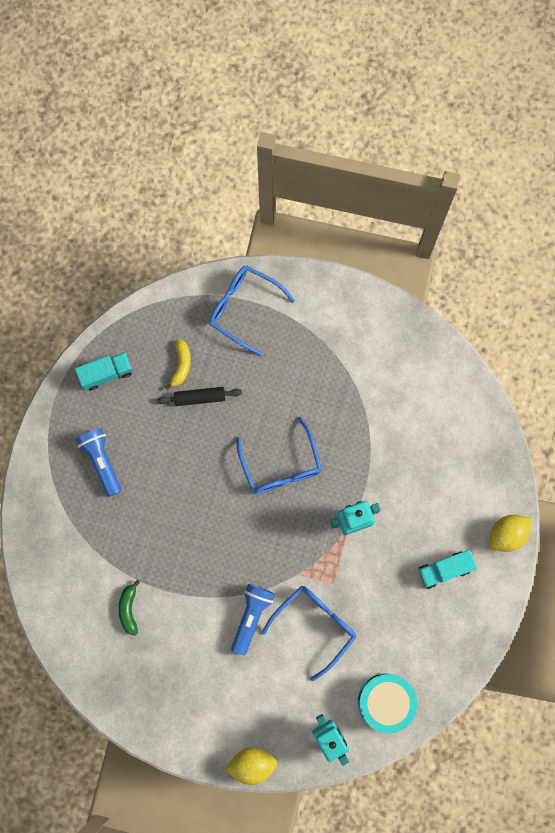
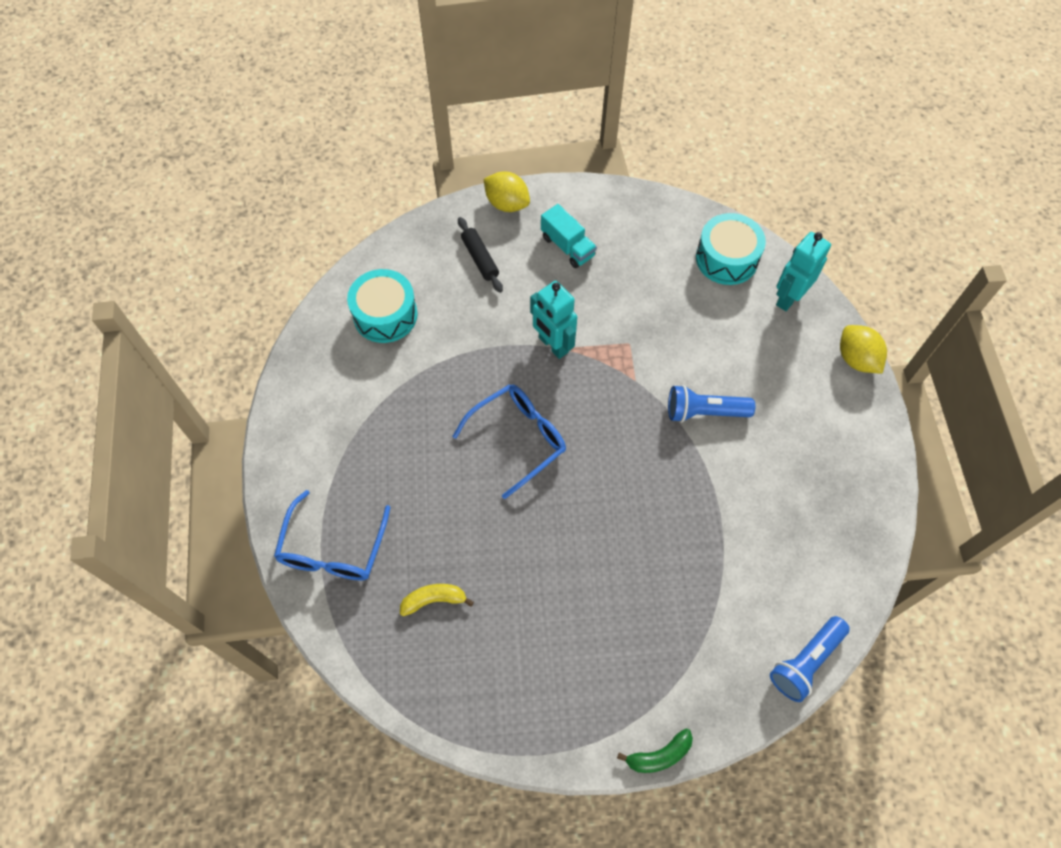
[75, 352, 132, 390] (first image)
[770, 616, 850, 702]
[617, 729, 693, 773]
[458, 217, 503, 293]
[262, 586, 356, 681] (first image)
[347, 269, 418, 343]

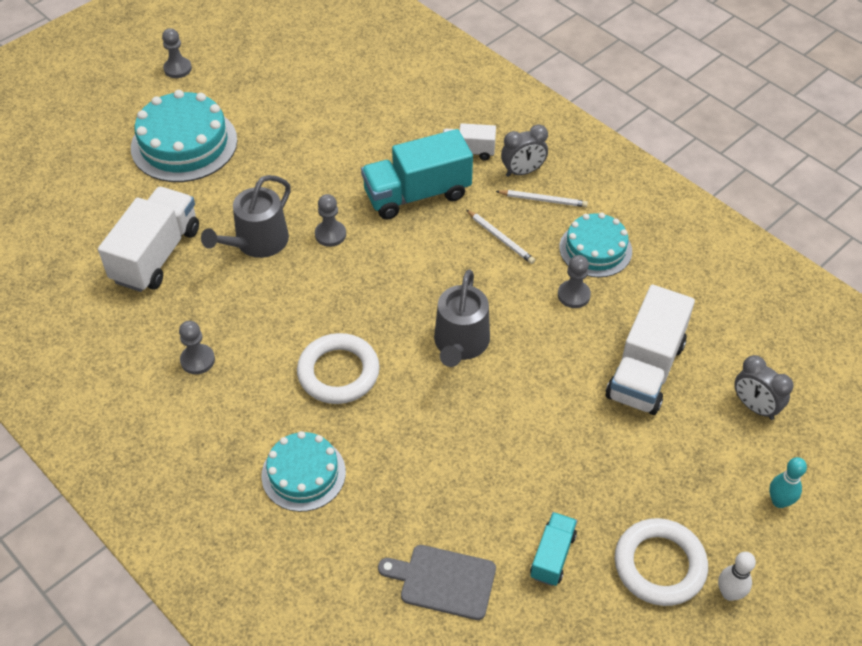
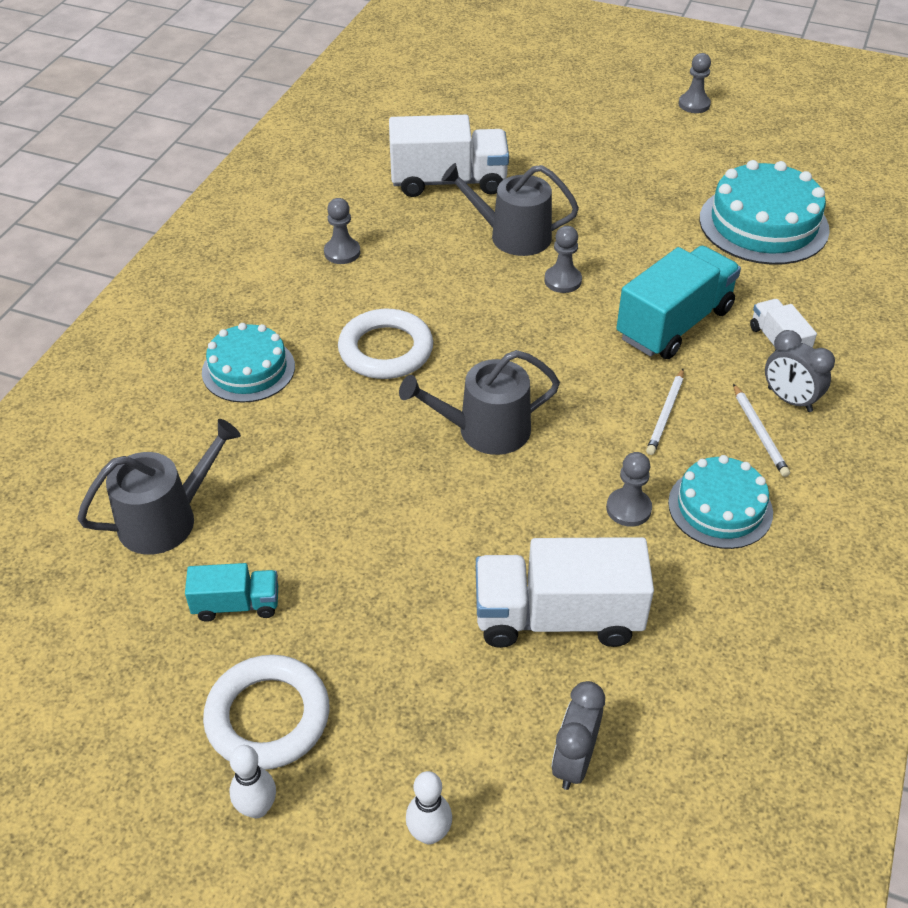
[699, 160, 830, 265]
[616, 246, 741, 359]
[77, 419, 241, 555]
[406, 771, 452, 844]

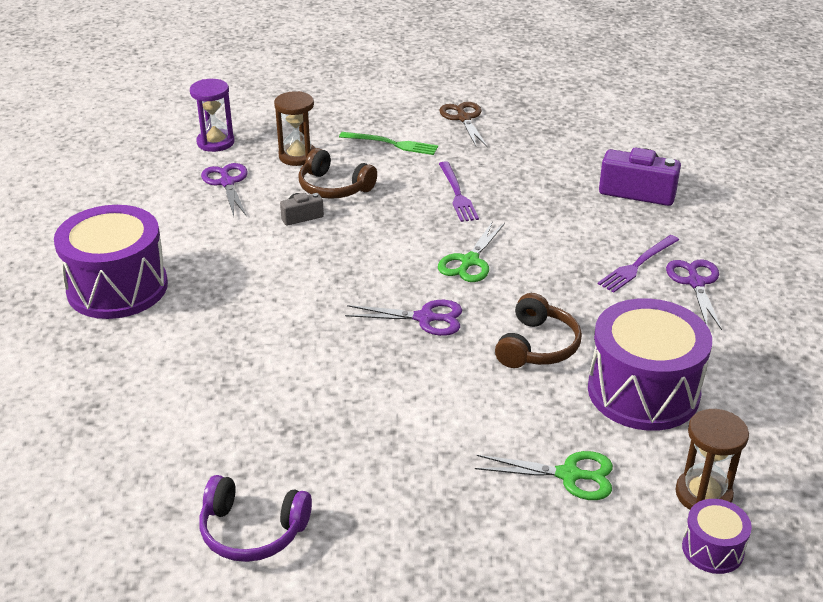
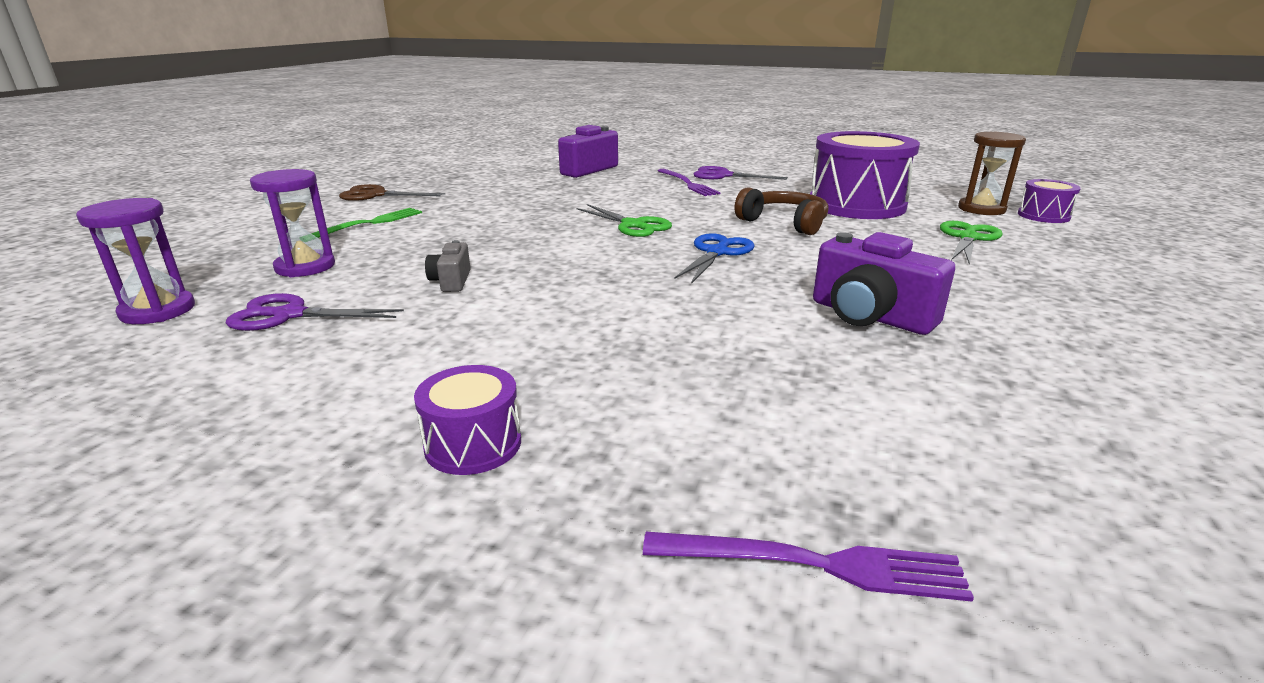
[414, 365, 521, 475]
[199, 475, 312, 562] (first image)
[250, 169, 335, 277]
[299, 148, 377, 199] (first image)
[674, 233, 754, 284]
[643, 532, 974, 602]
[813, 232, 955, 335]

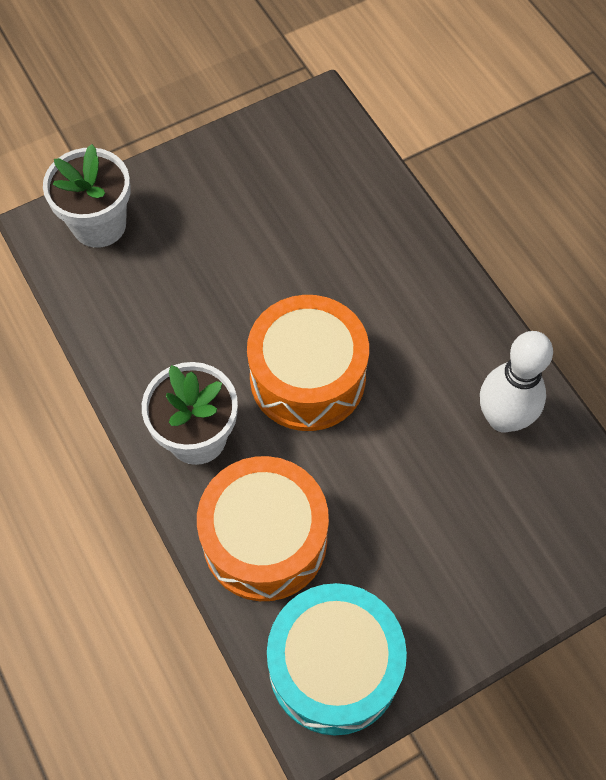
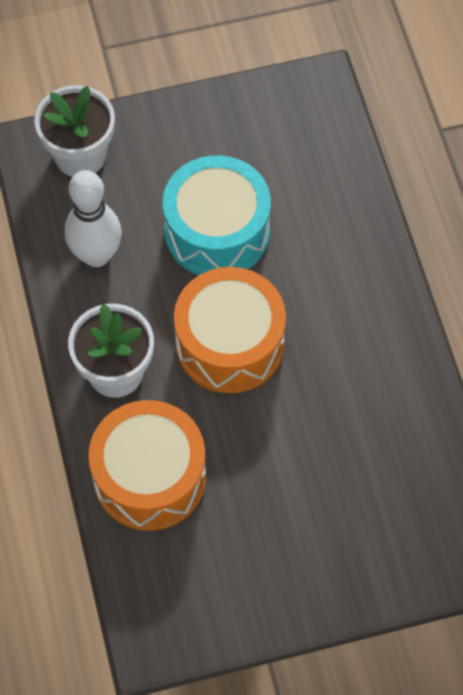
[163, 155, 271, 275]
[65, 170, 122, 267]

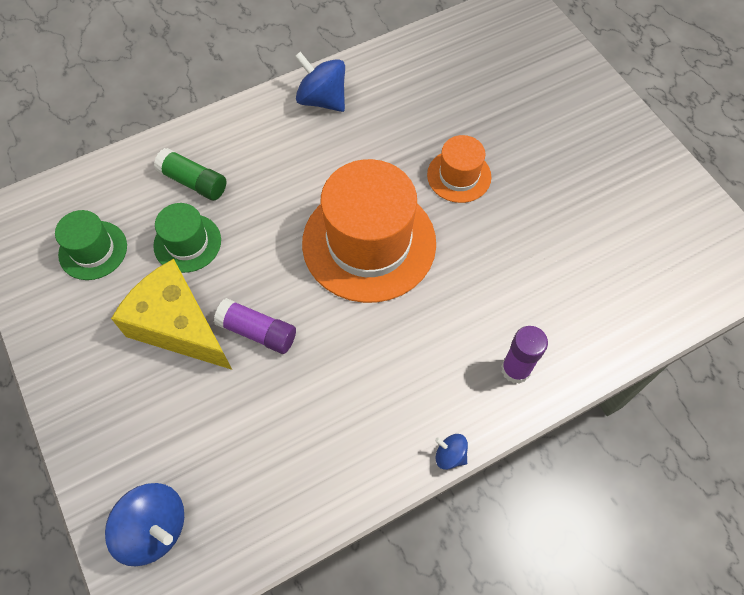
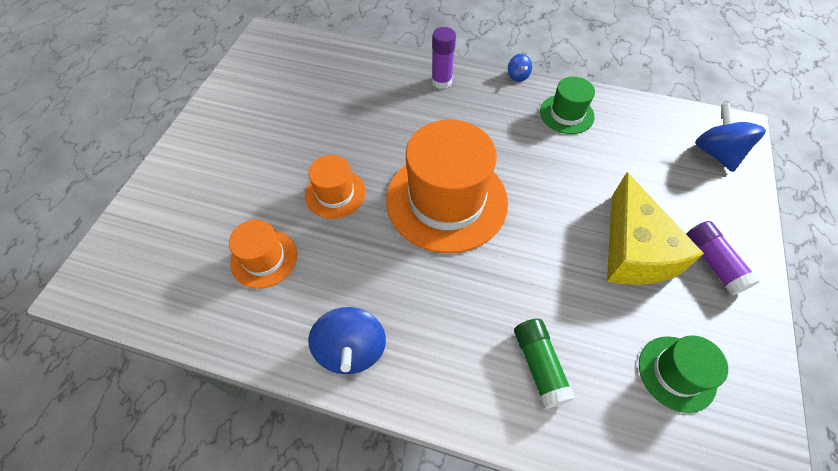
[540, 77, 595, 134]
[686, 221, 760, 295]
[229, 220, 297, 289]

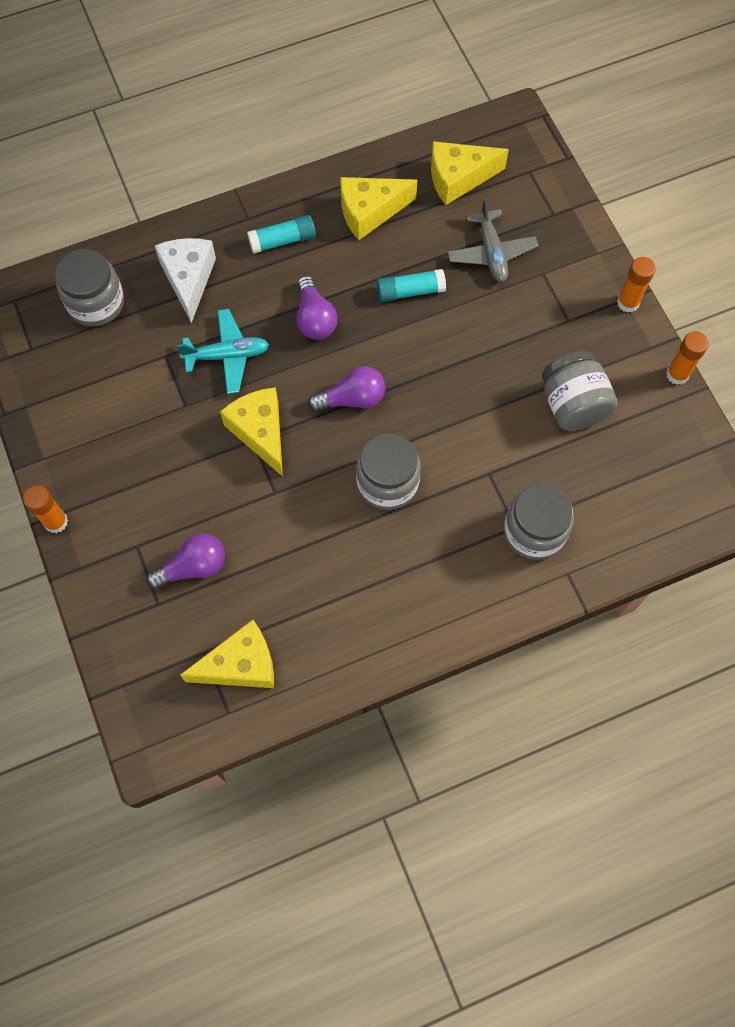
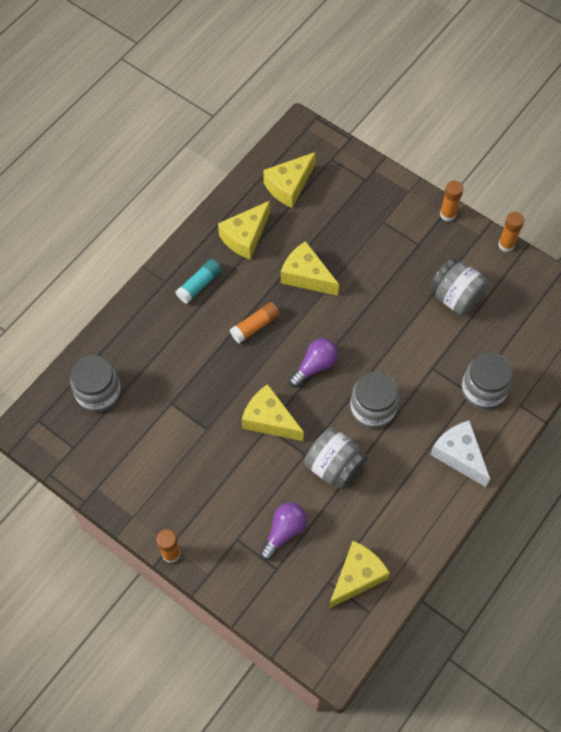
[430, 420, 490, 487]
[177, 309, 269, 394] (first image)
[230, 302, 280, 343]
[281, 241, 339, 296]
[448, 198, 539, 282] (first image)
[304, 427, 367, 490]

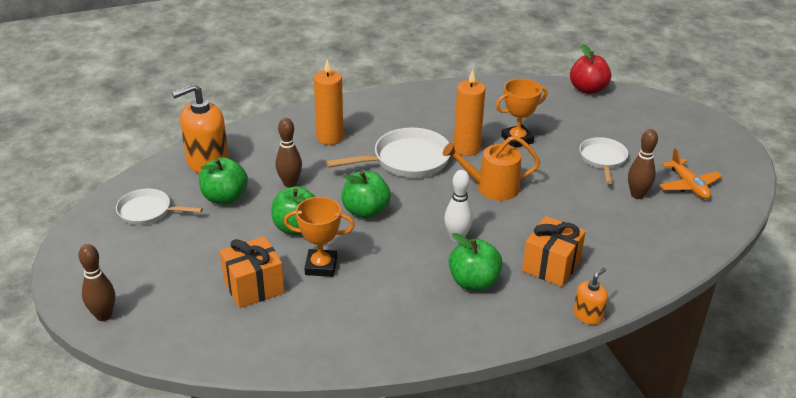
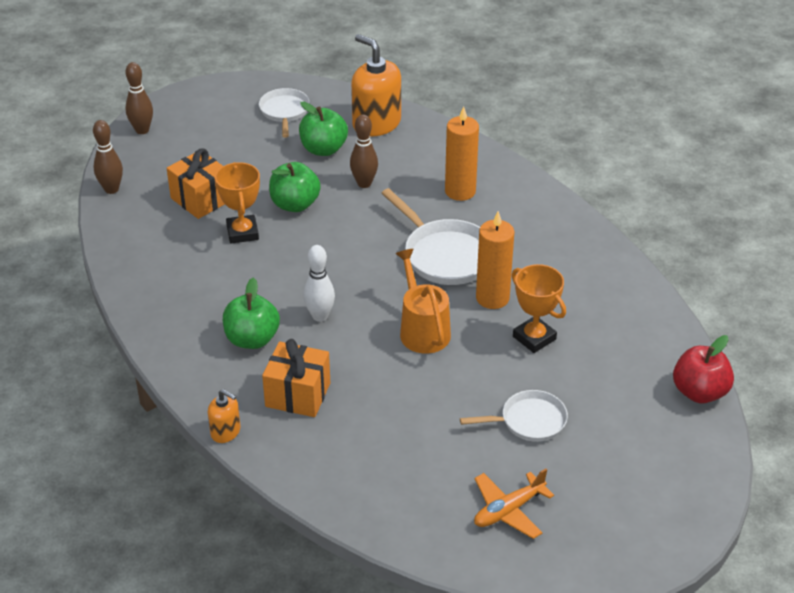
[342, 171, 391, 219] (first image)
[93, 120, 123, 194]

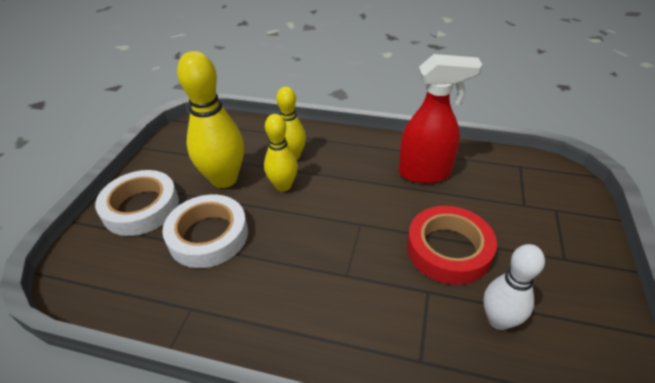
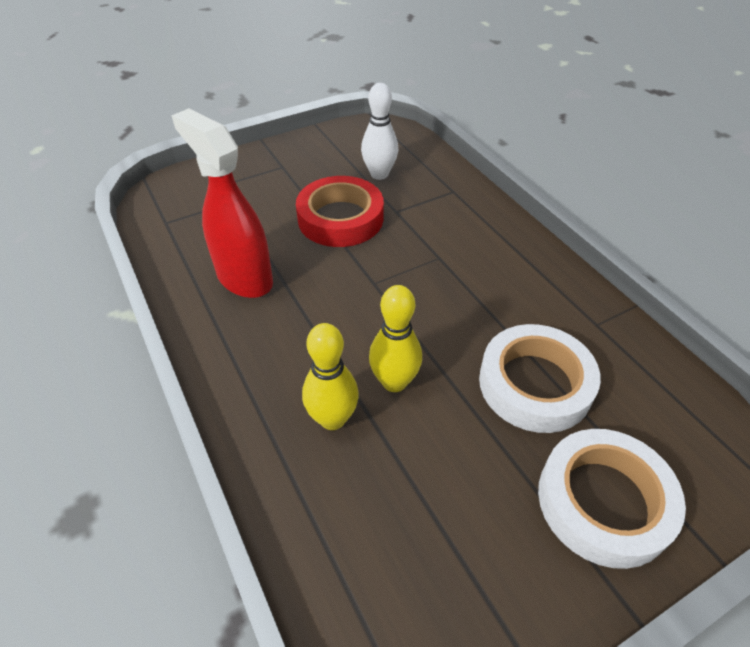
[177, 51, 244, 188] (first image)

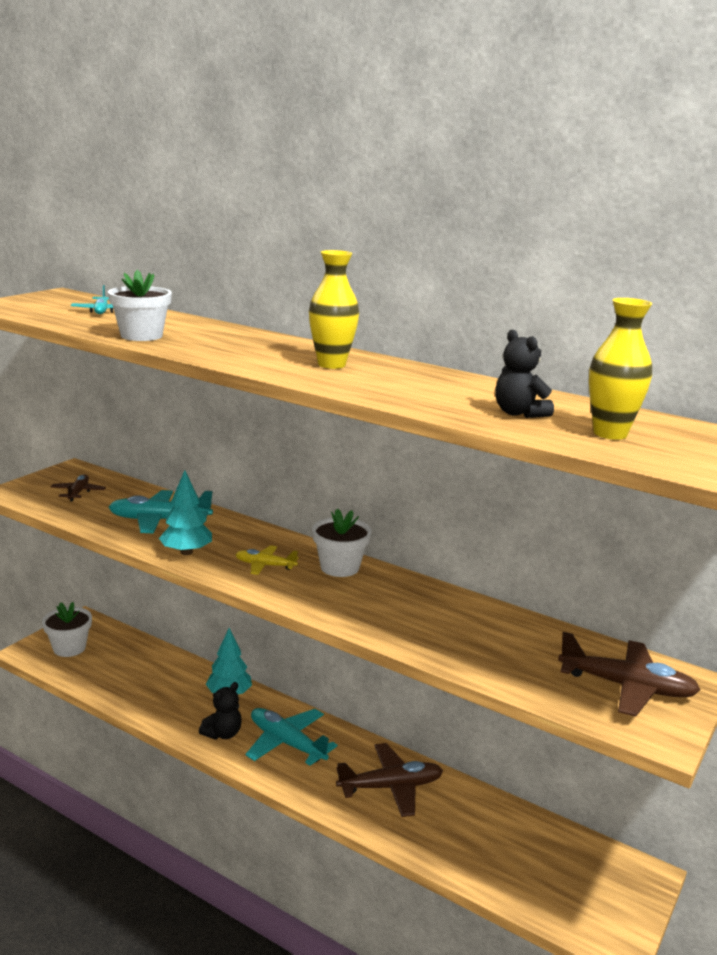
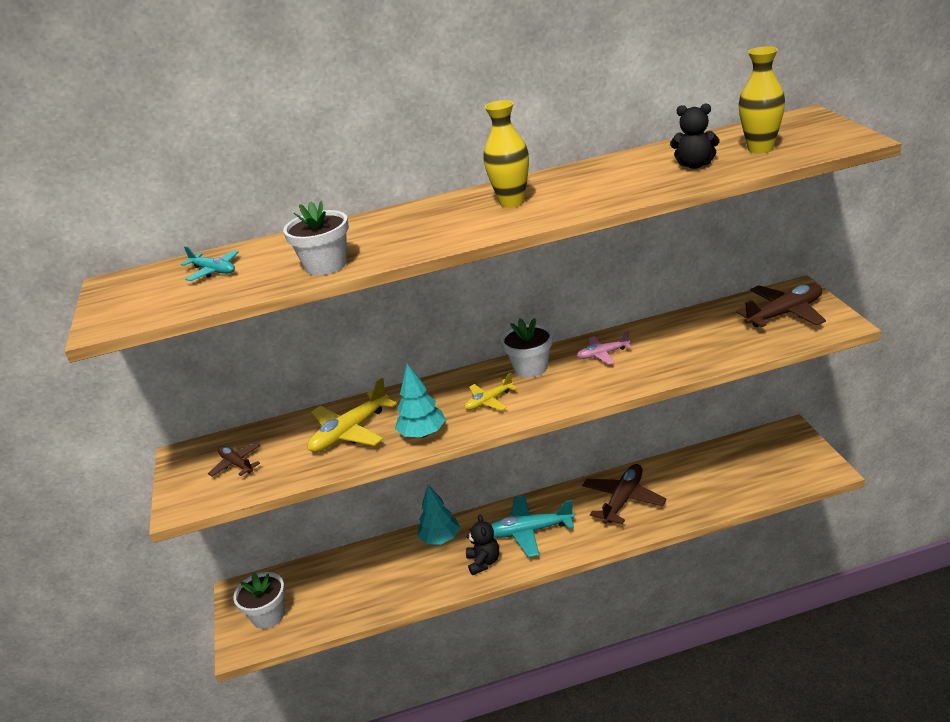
[307, 378, 397, 452]
[577, 331, 632, 365]

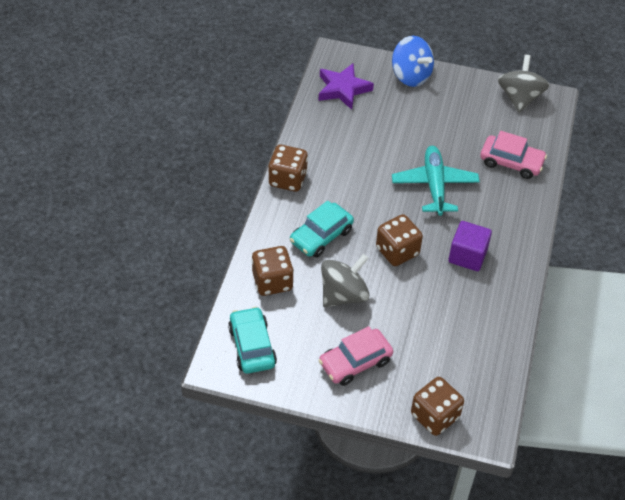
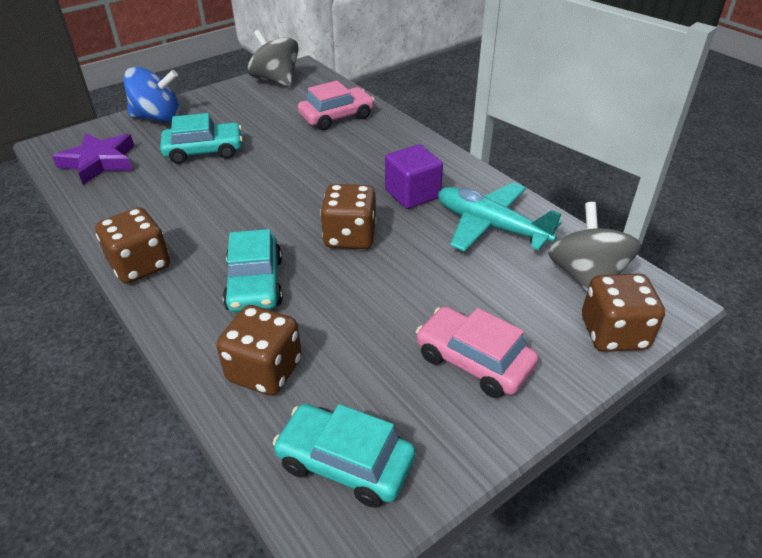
[416, 306, 538, 398]
[548, 202, 641, 292]
[438, 183, 562, 252]
[160, 113, 243, 164]

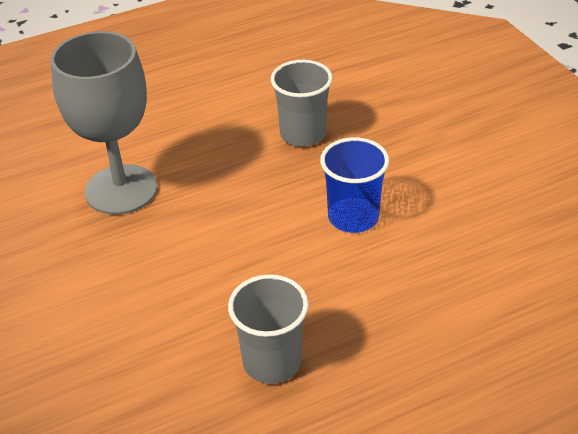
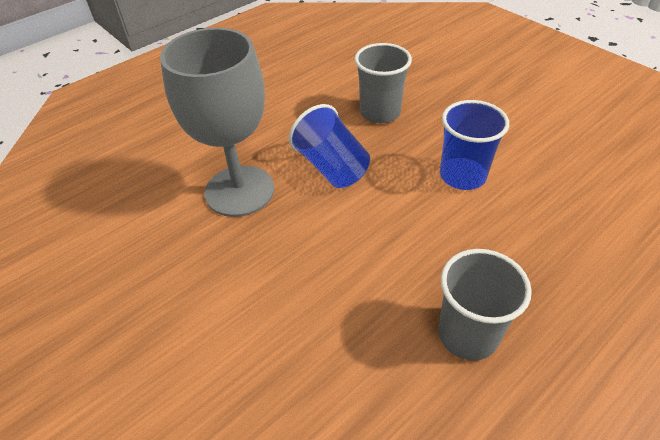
[289, 104, 370, 188]

